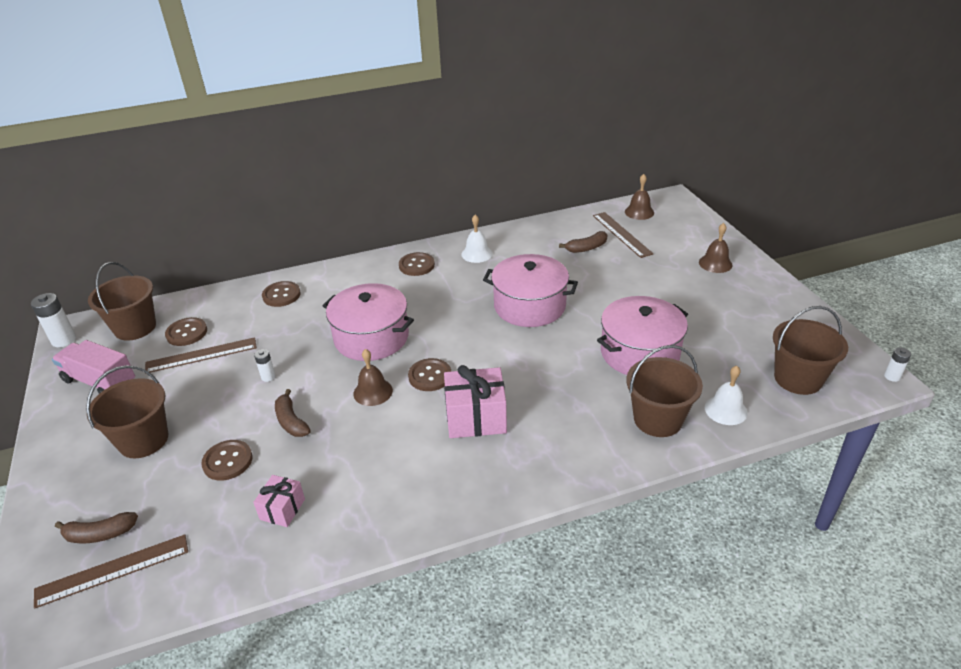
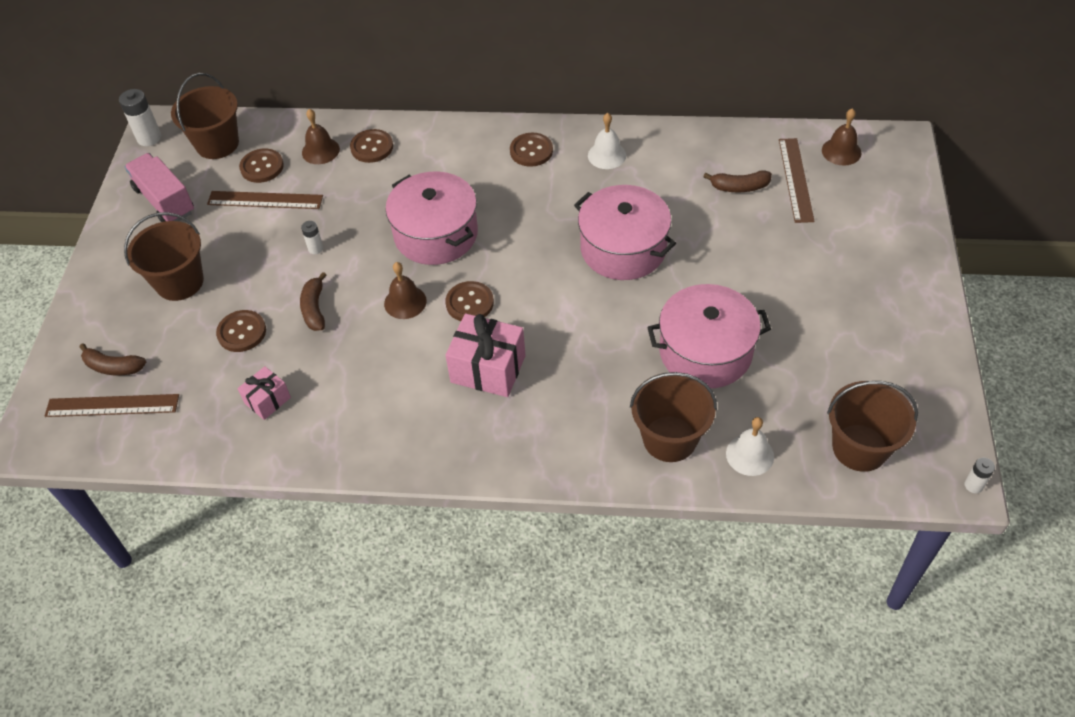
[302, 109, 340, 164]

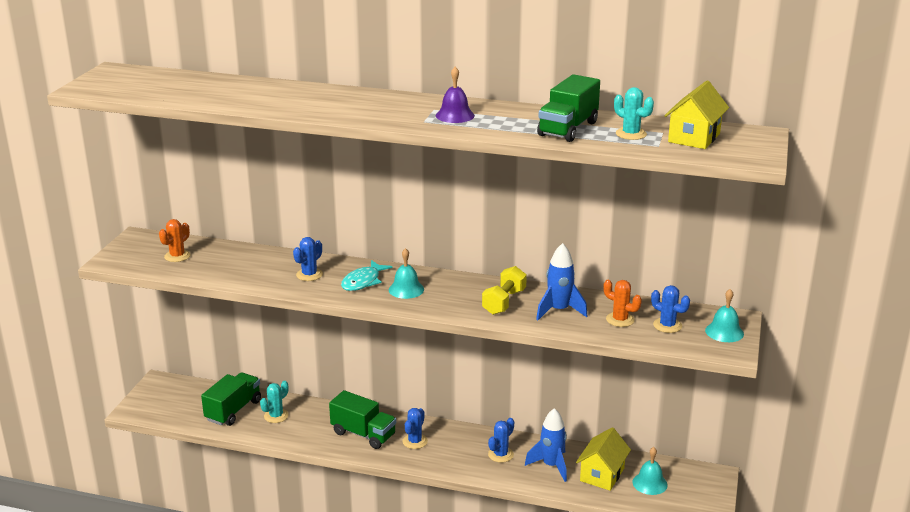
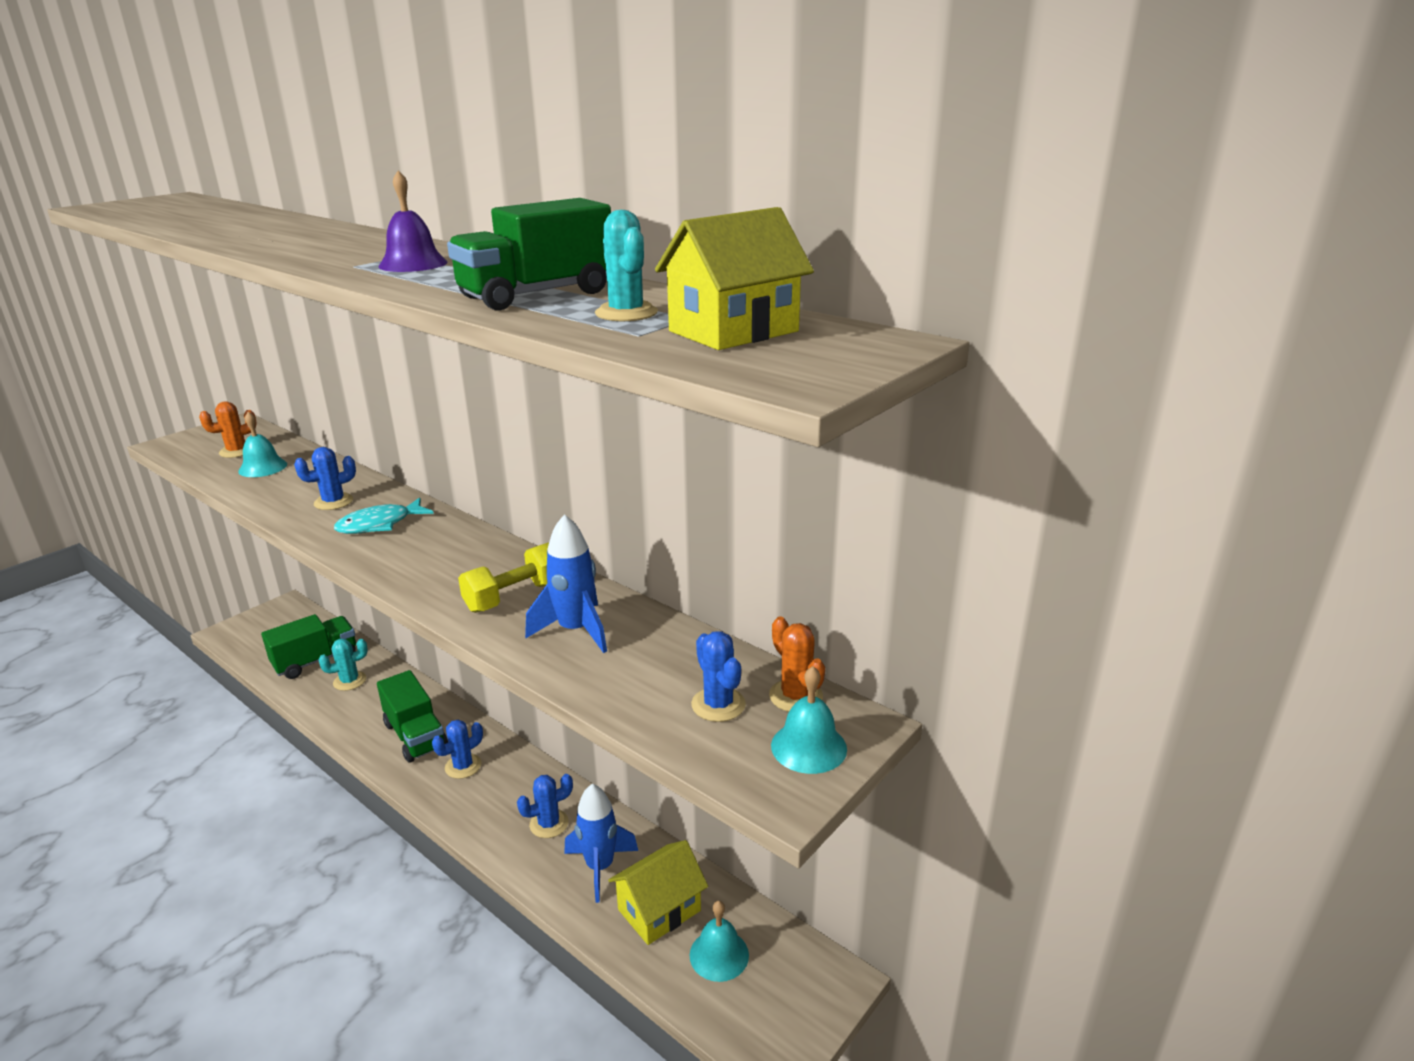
[238, 412, 287, 477]
[769, 616, 825, 712]

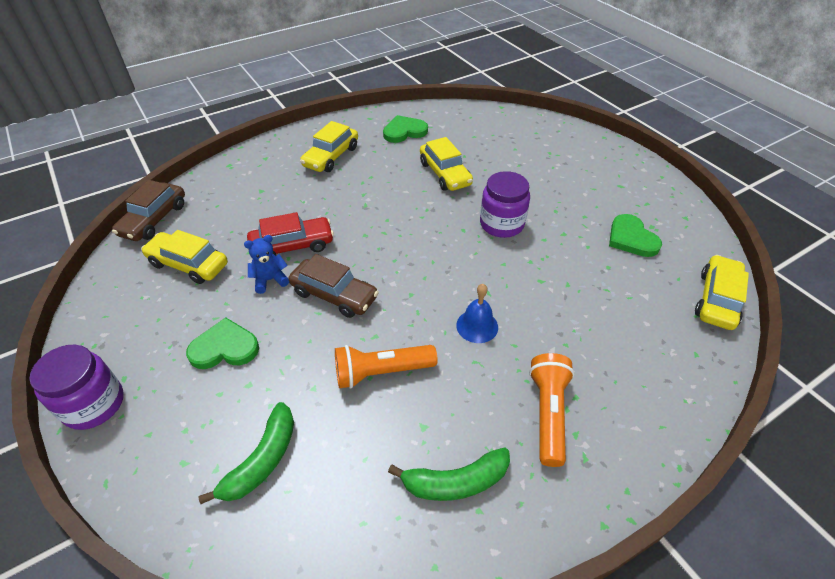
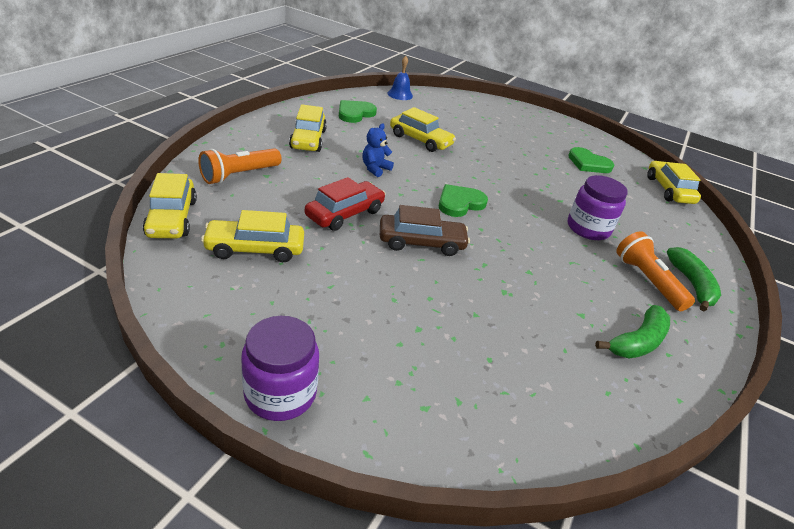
[143, 173, 197, 238]
[439, 184, 488, 217]
[667, 247, 721, 312]
[362, 123, 394, 177]
[198, 148, 282, 184]
[388, 56, 413, 100]
[568, 175, 628, 240]

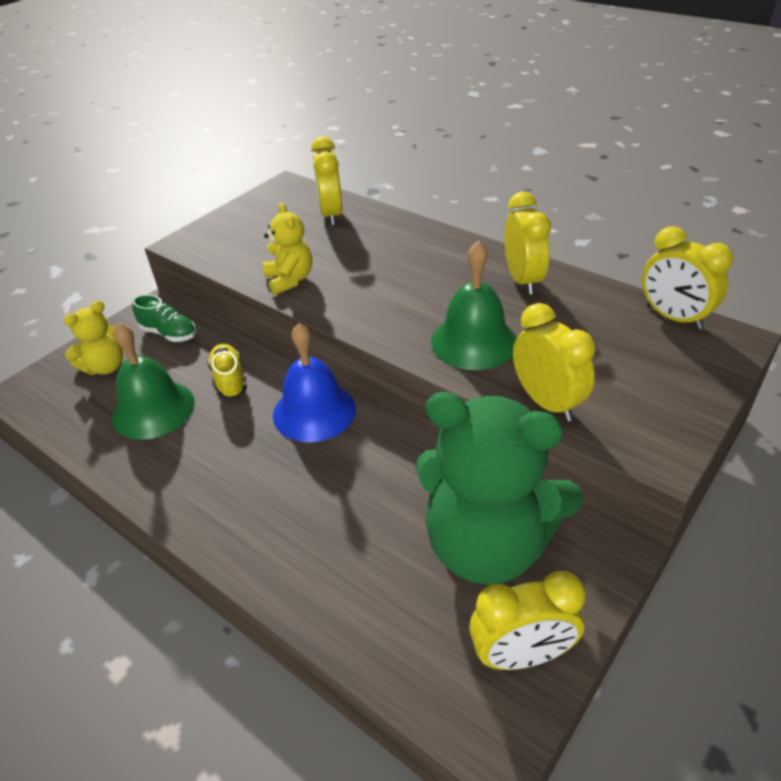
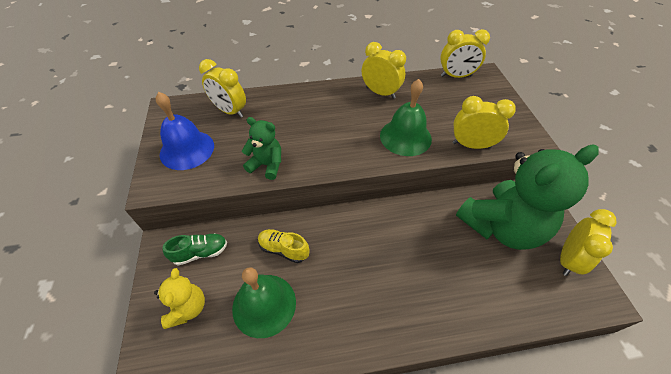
[242, 117, 281, 180]
[156, 92, 214, 170]

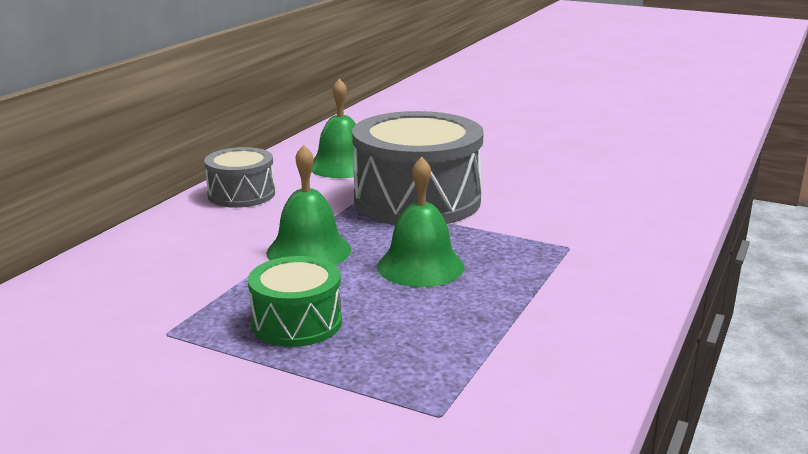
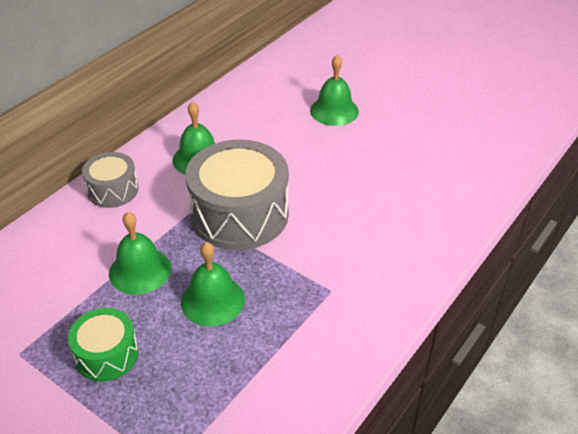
[310, 55, 359, 126]

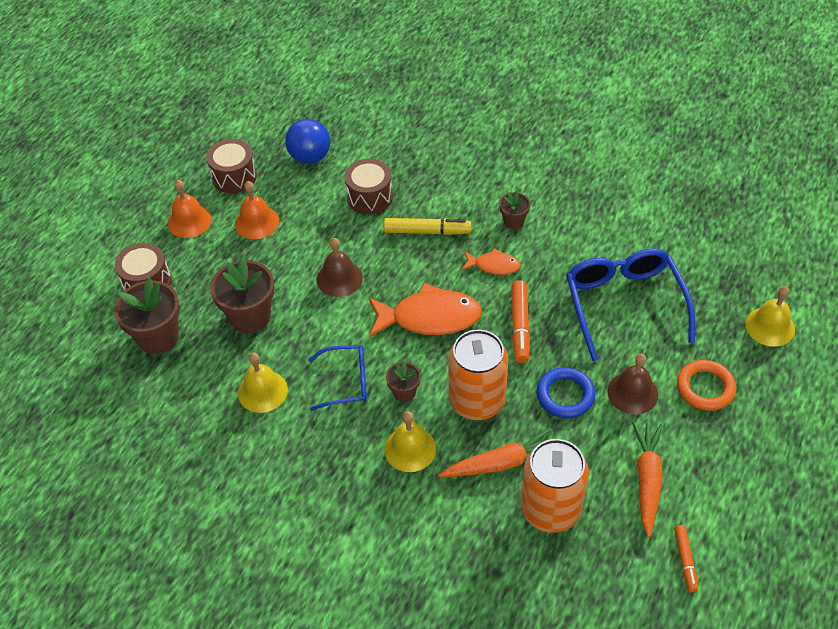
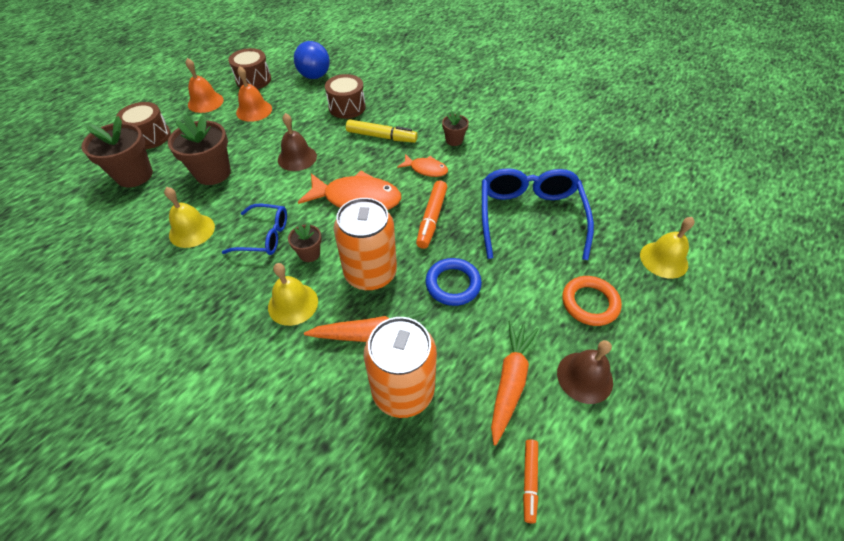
[557, 340, 613, 404]

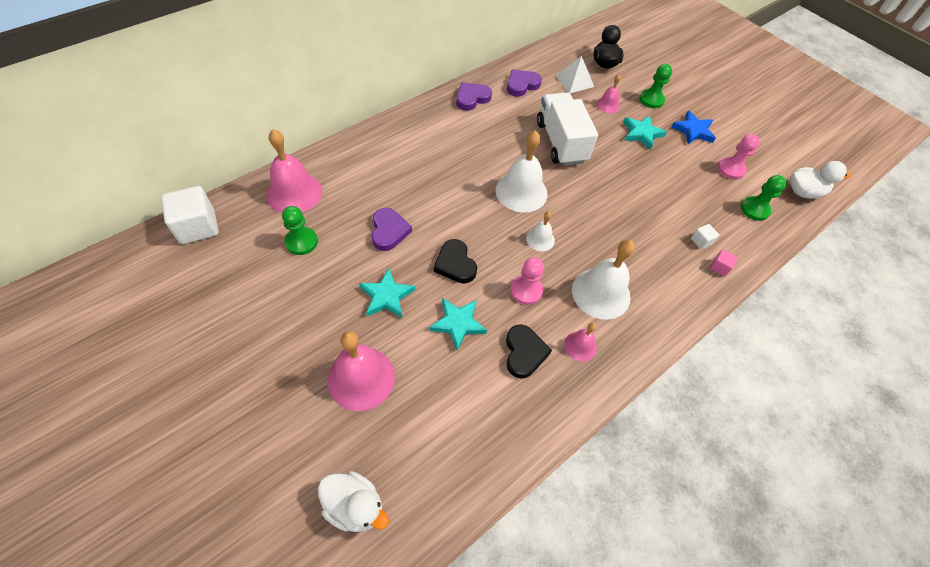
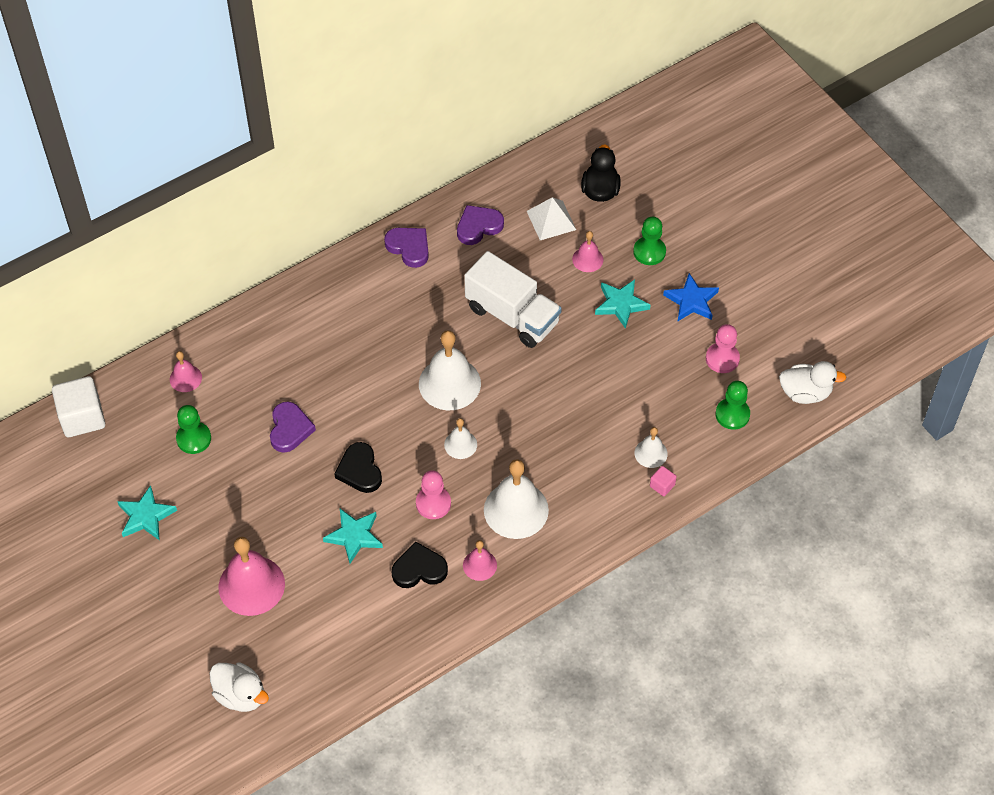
[170, 351, 202, 392]
[117, 485, 177, 541]
[384, 228, 429, 268]
[392, 541, 448, 588]
[464, 251, 562, 348]
[634, 427, 668, 468]

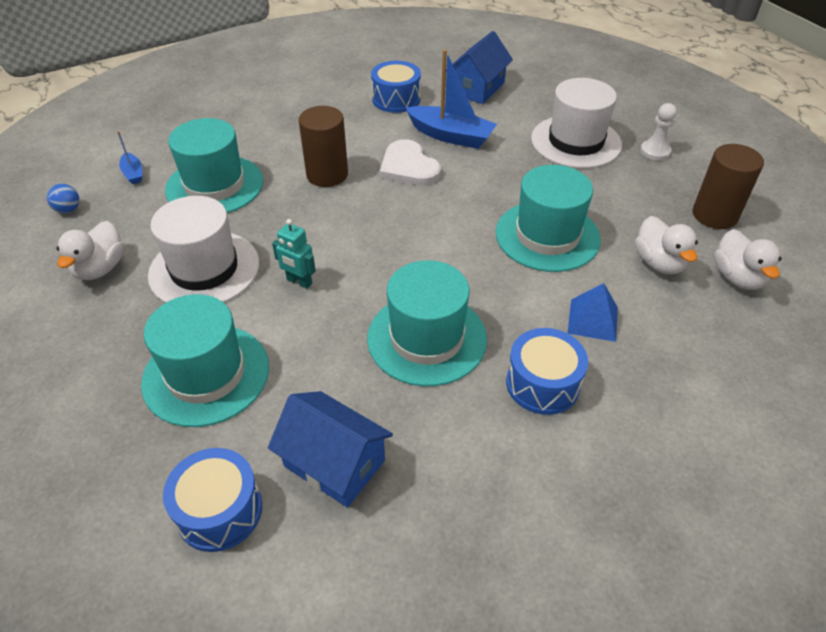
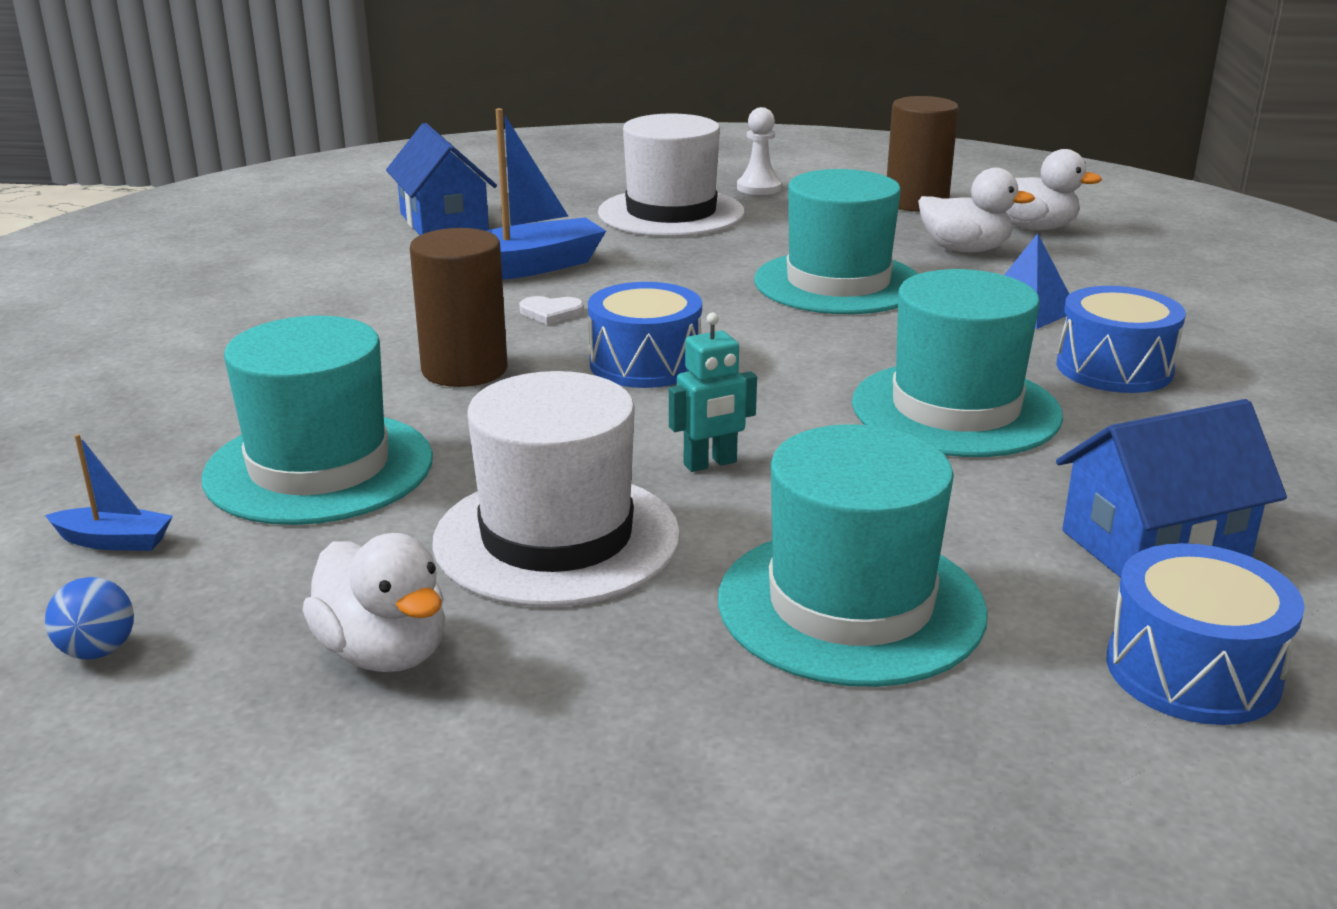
[588, 282, 702, 388]
[519, 296, 584, 325]

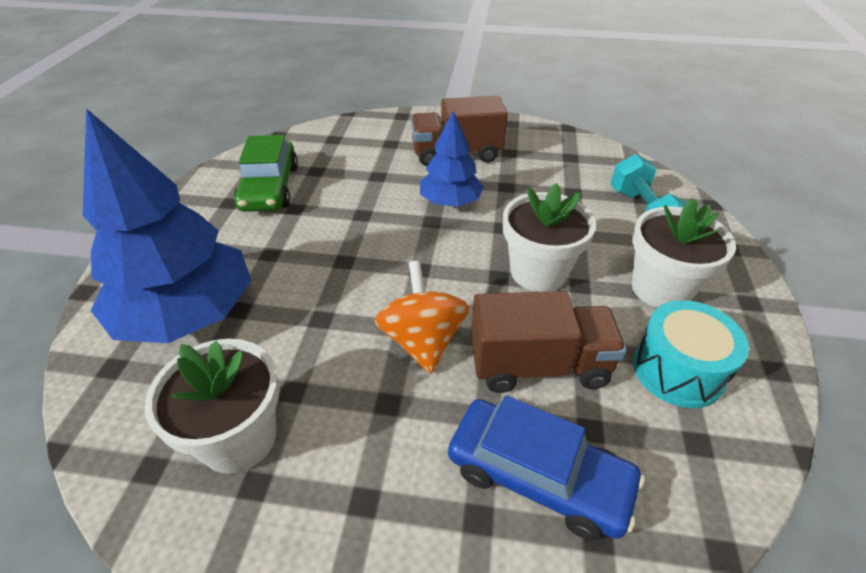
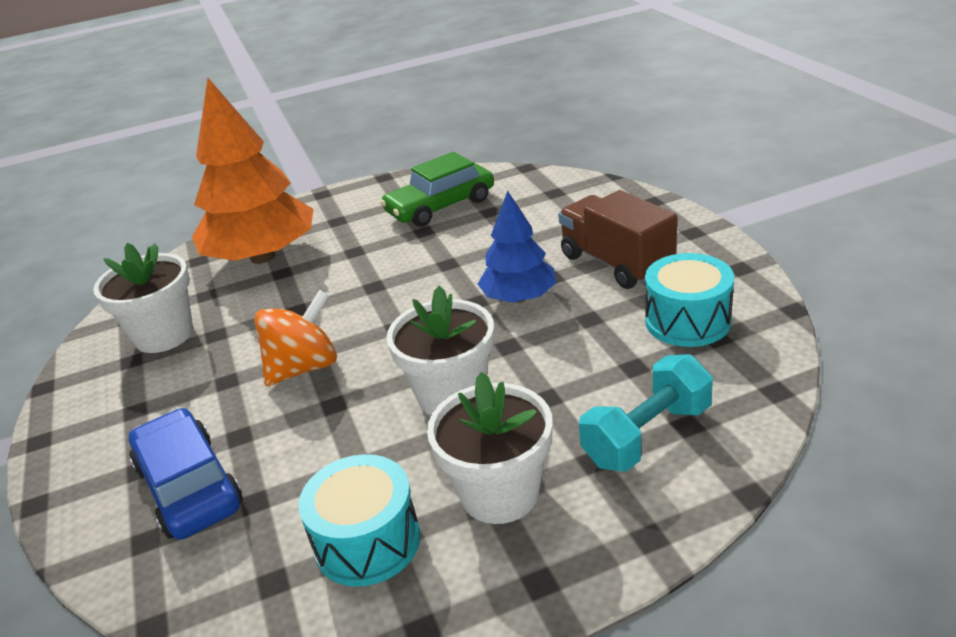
[192, 78, 314, 264]
[129, 408, 243, 540]
[471, 291, 627, 393] (first image)
[645, 253, 734, 347]

